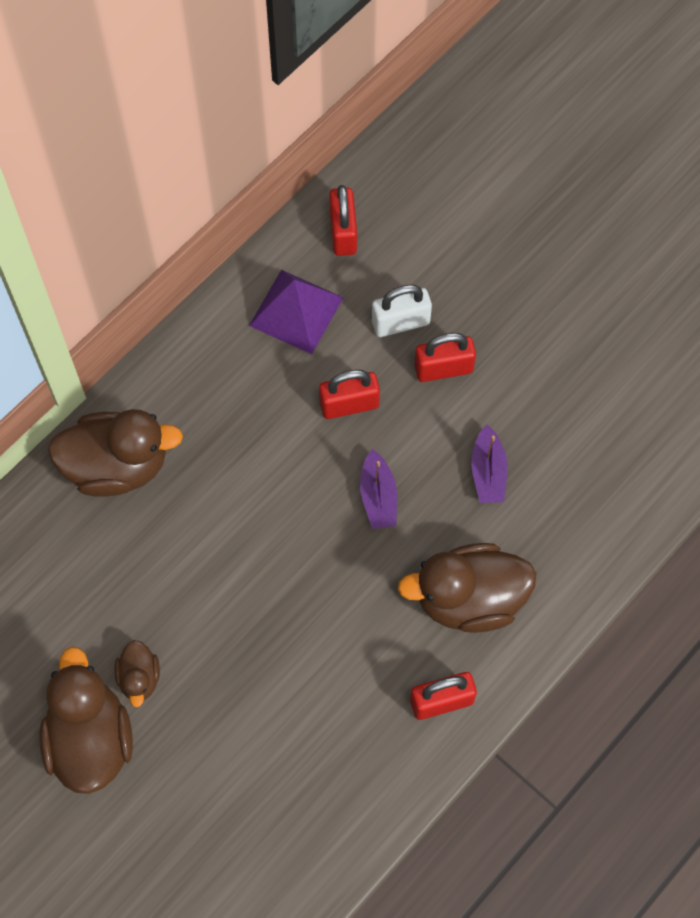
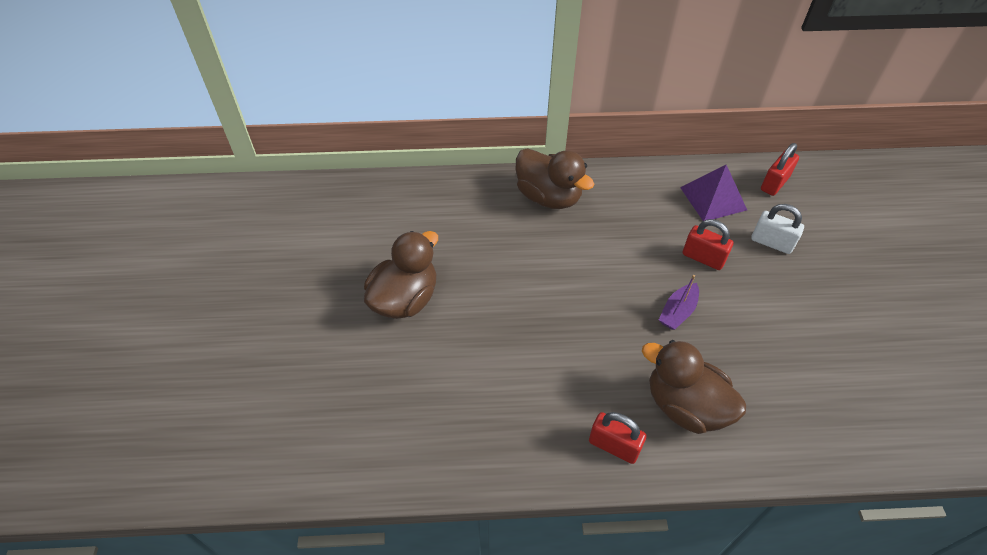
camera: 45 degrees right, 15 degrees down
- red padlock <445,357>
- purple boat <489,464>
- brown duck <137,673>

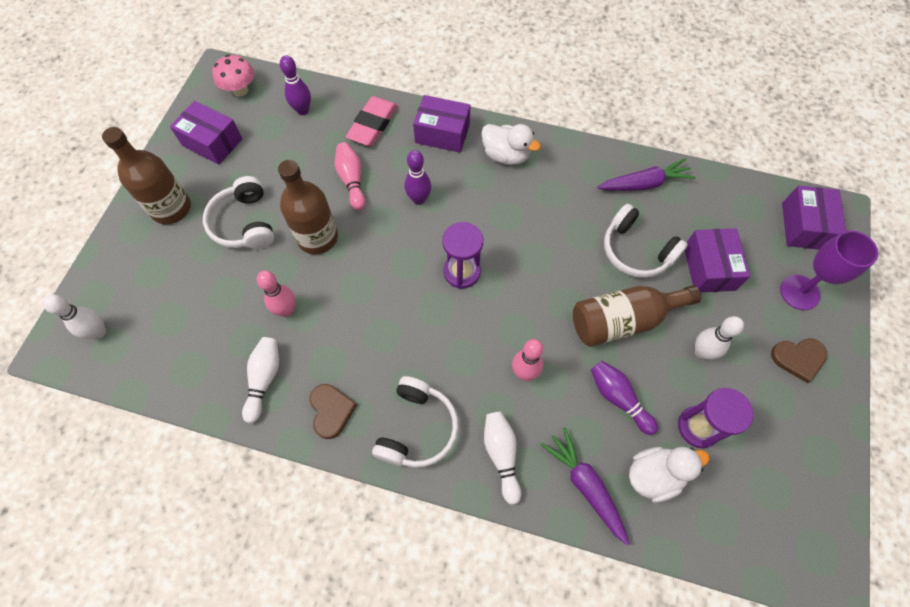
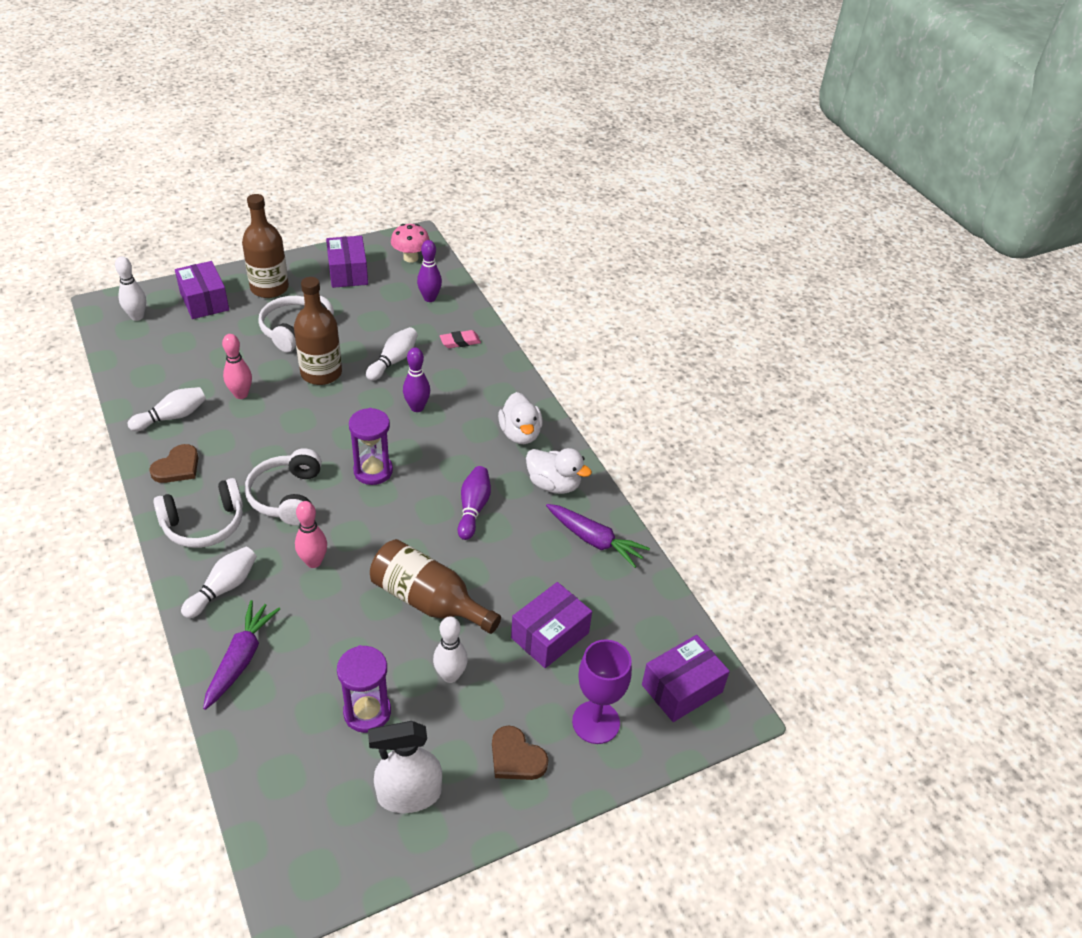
camera: 45 degrees right, 20 degrees down
~ purple box <441,124> to <202,290>
~ pink eraser <372,121> = <460,339> x0.58
~ pink bowling pin <350,176> to white bowling pin <392,354>
~ white headphones <646,241> to <283,487>
~ purple bowling pin <624,398> to <474,503>
~ white duck <669,475> to <559,471>
+ white spray bottle <405,767>

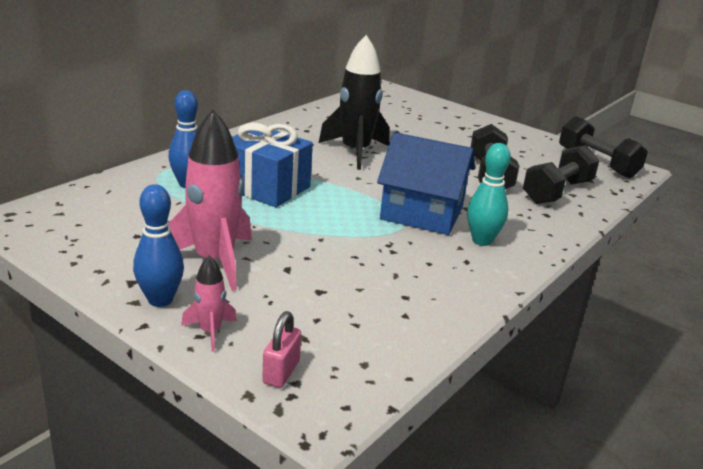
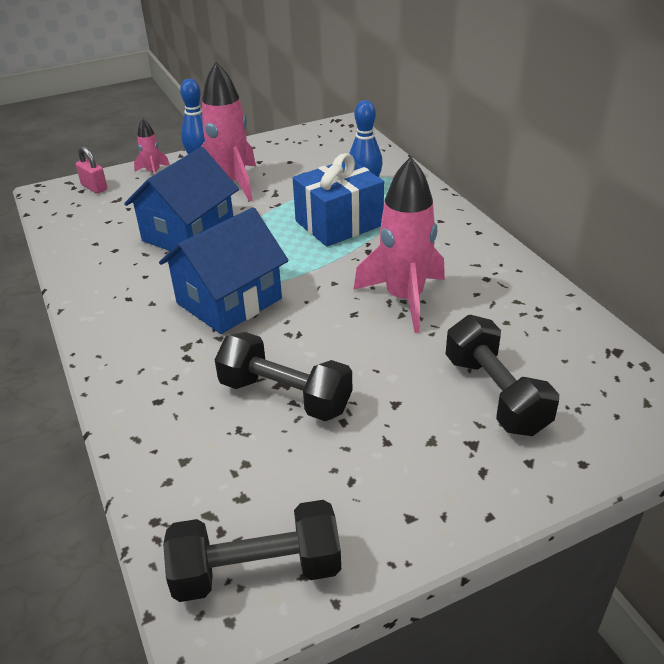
camera: 120 degrees right, 10 degrees up
~ black rocket <354,102> to pink rocket <399,245>
- turquoise bowling pin <489,194>
~ black dumbbell <561,174> to <502,375>
+ blue house <181,199>

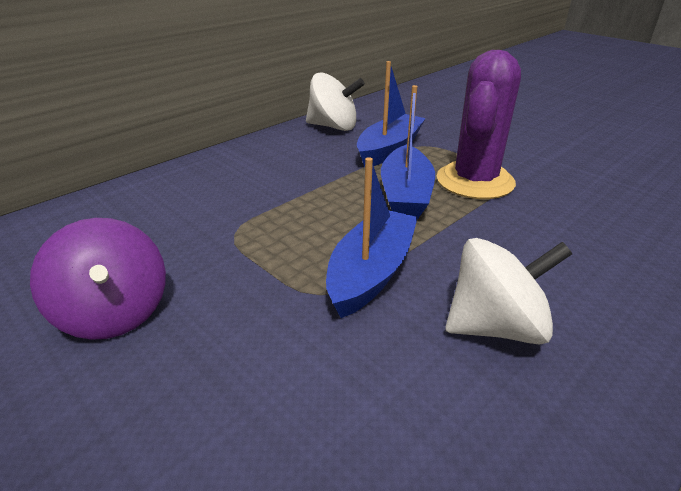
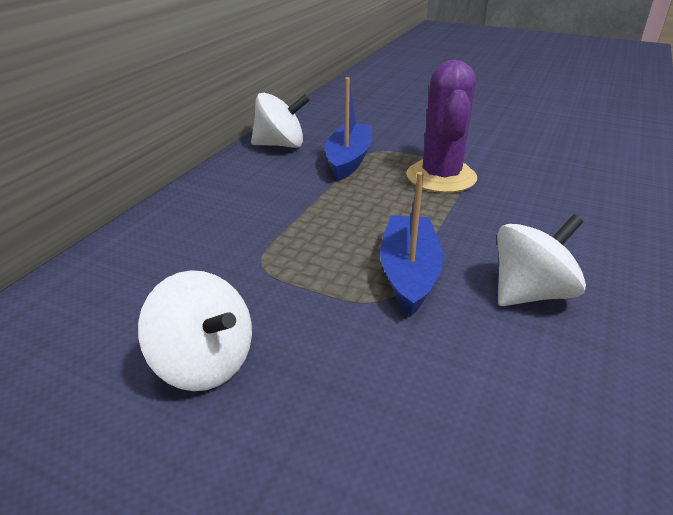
camera: 20 degrees left, 0 degrees up
- blue boat <408,151>
~ purple spinning top <98,279> to white spinning top <195,330>

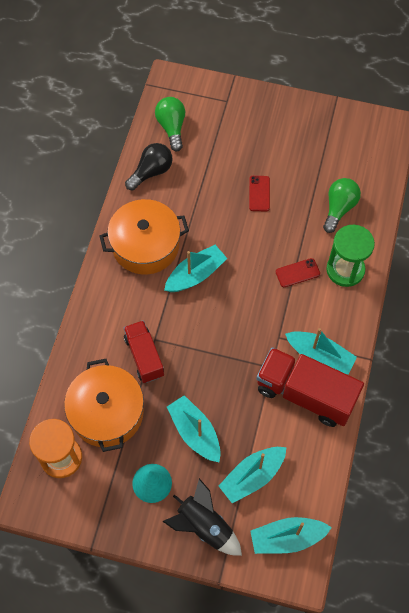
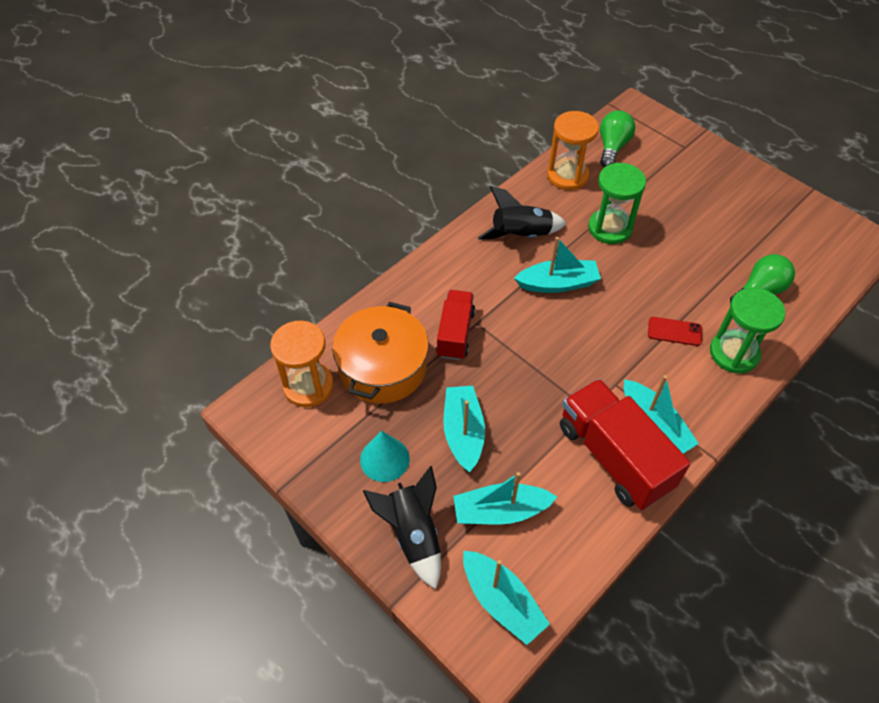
camera: 30 degrees right, 10 degrees down
~ black light bulb <149,166> to orange hourglass <573,150>
- red phone <259,193>
~ orange pot <144,237> to black rocket <522,213>
~ turquoise boat <291,535> = <506,598> 150 degrees counterclockwise
+ green hourglass <617,203>

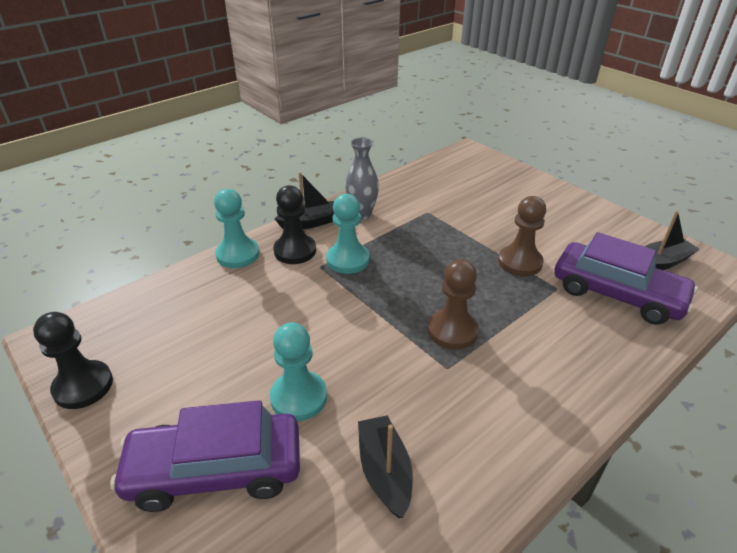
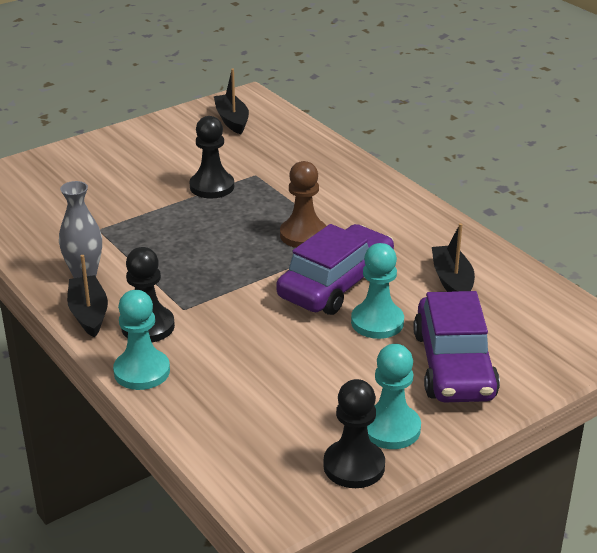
camera: 85 degrees left, 5 degrees down
~ turquoise pawn <348,234> to <394,396>
~ brown pawn <522,236> to black pawn <212,157>
~ purple car <626,278> to <335,269>
~ black boat <385,466> = <453,257> 90 degrees clockwise

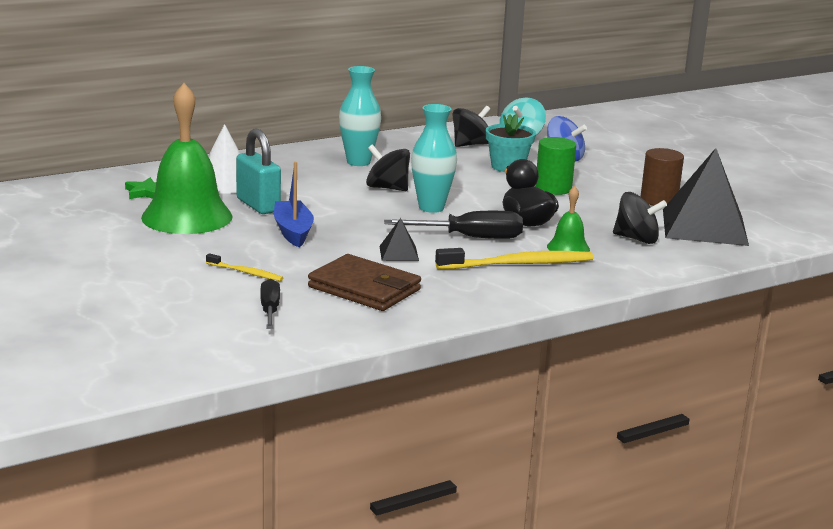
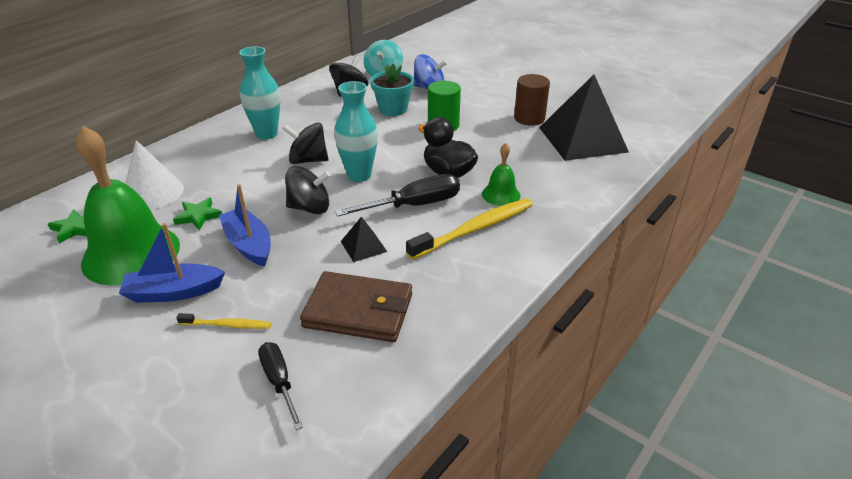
camera: 20 degrees left, 15 degrees up
~ turquoise padlock <258,171> to green star <197,214>
~ black spinning top <640,218> to <308,190>
+ blue boat <172,263>

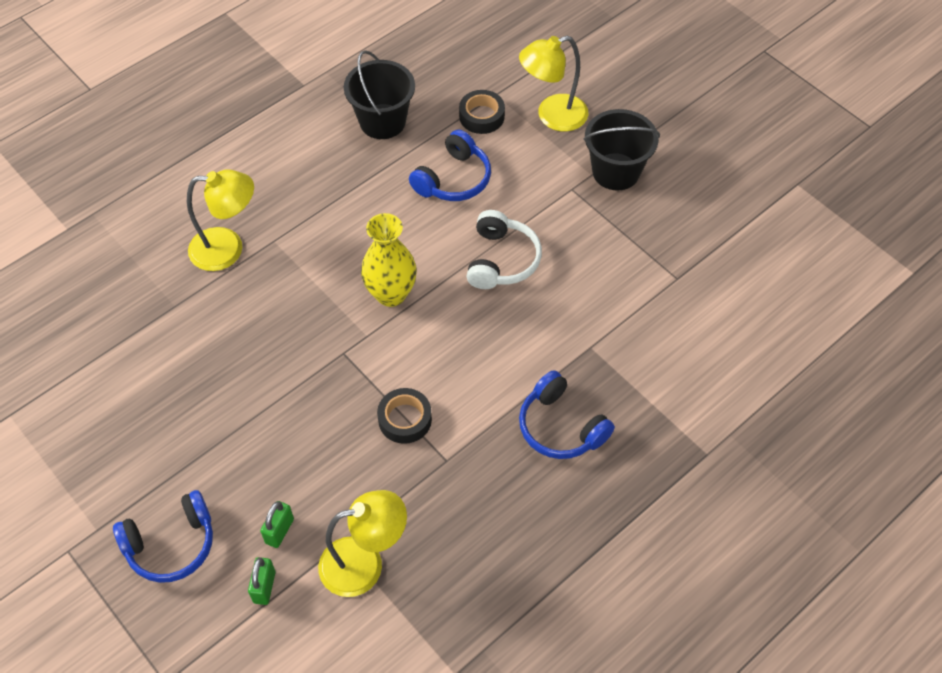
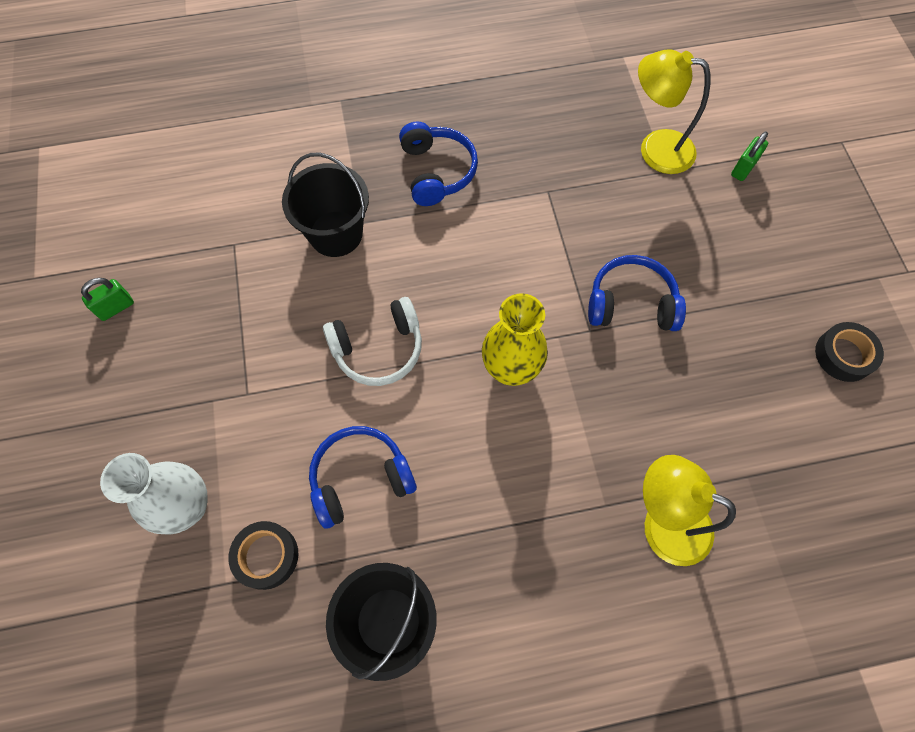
camera: 150 degrees left, 10 degrees up
~ yellow lamp <553,84> to white vase <154,494>
~ black bucket <621,150> to <325,204>
~ white headphones <504,249> = <372,341> 150 degrees counterclockwise
~ black tape <404,416> to <849,352>
~ blue headphones <163,536> to <637,293>
~ green padlock <277,524> to <107,299>

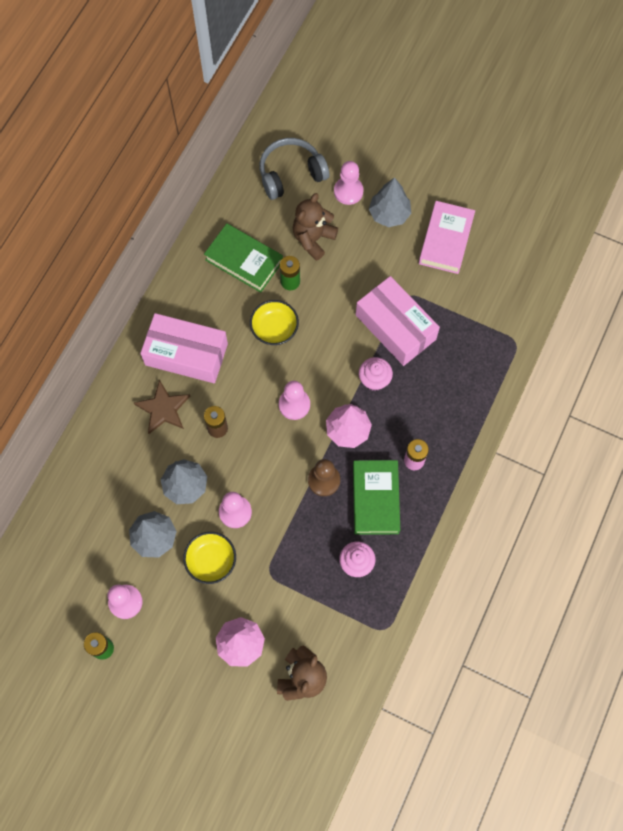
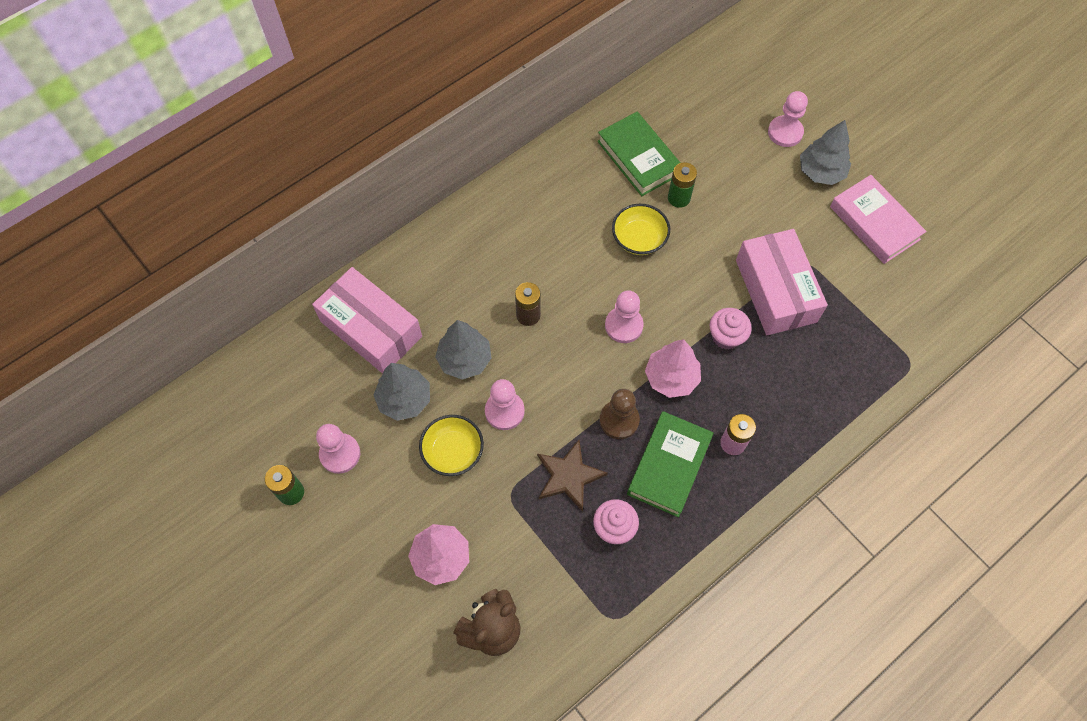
camera: 25 degrees right, 5 degrees down
- grey headphones <295,169>
- brown teddy bear <315,227>
~ pink book <447,237> = <878,219> 75 degrees counterclockwise
~ pink box <184,348> to <367,320>
~ brown star <162,406> to <572,475>

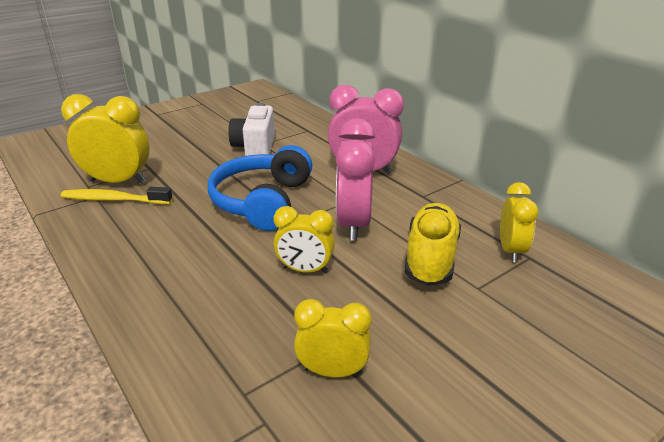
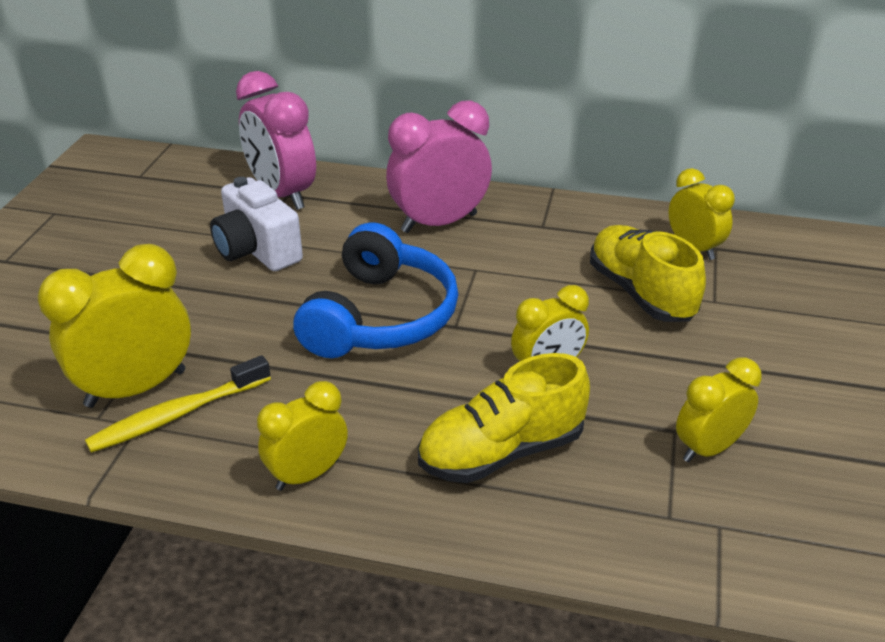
camera: 40 degrees left, 5 degrees up
~ pink clock <356,179> to <276,140>
~ blue headphones <260,188> = <375,290> 135 degrees counterclockwise
+ yellow shoe <504,418>
+ yellow clock <302,436>

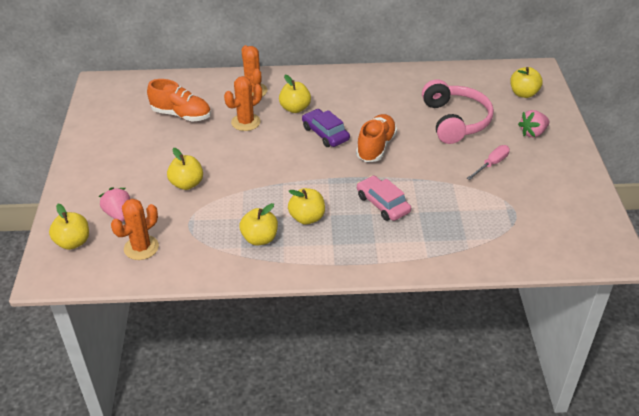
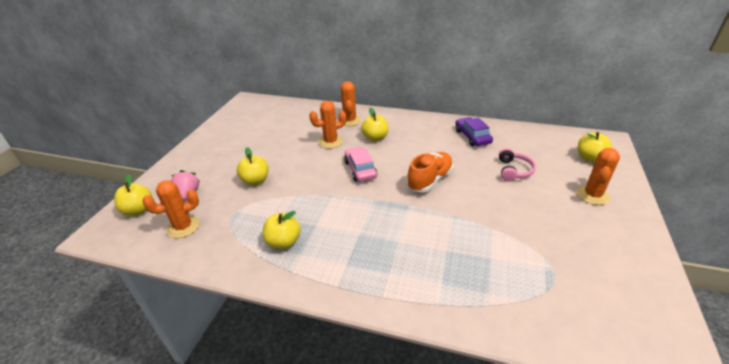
camera: 20 degrees right, 5 degrees down
- orange shoe <179,100>
~ pink headphones <458,111> = <517,164> x0.56
~ purple car <326,128> to <474,131>
~ pink strawberry <533,123> to orange cactus <598,176>
- pink screwdriver <488,162>
~ pink car <384,198> to <360,164>
- yellow apple <306,206>

